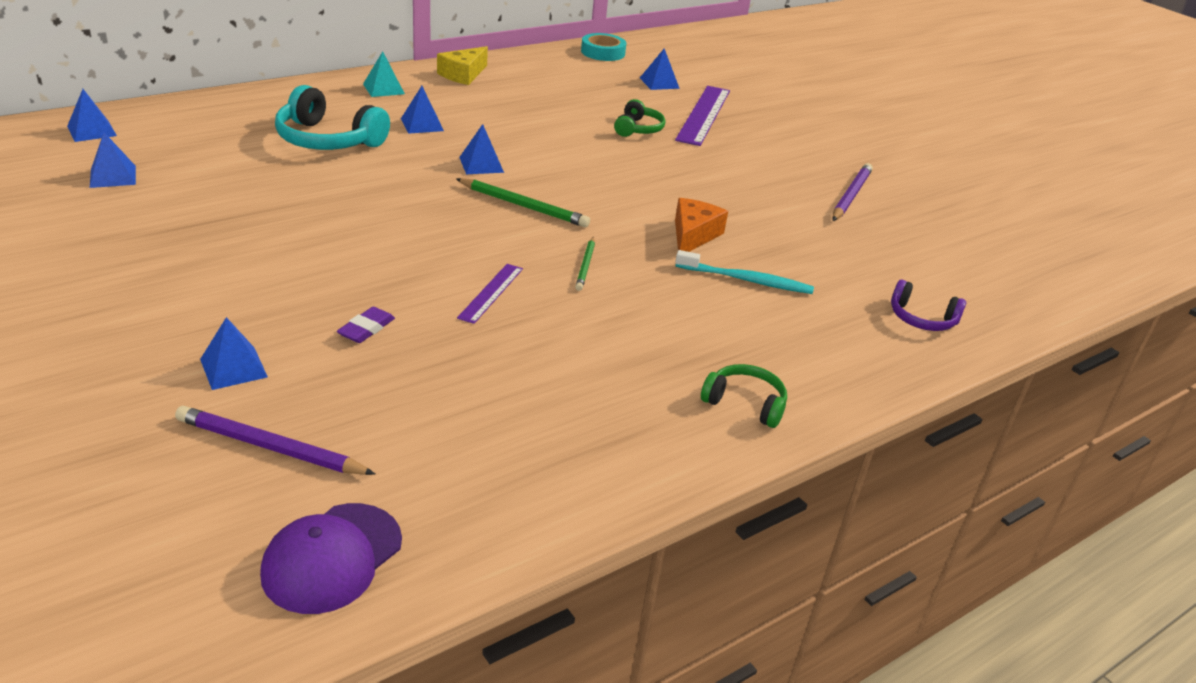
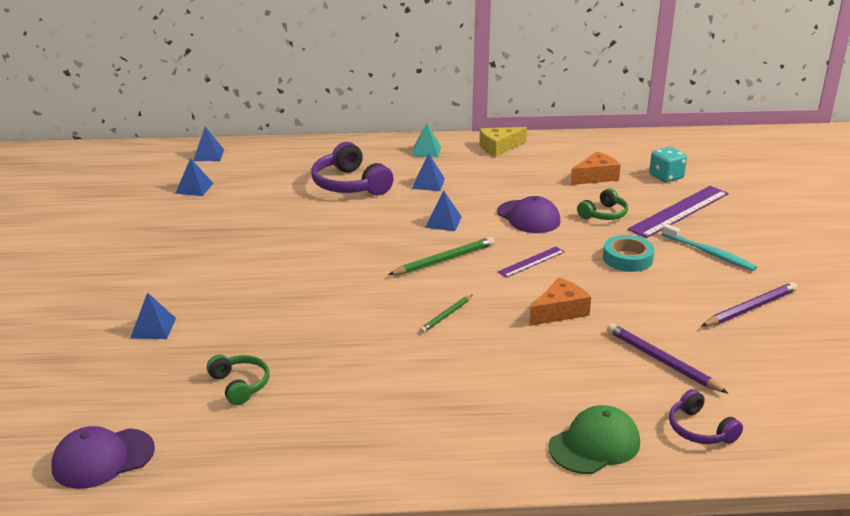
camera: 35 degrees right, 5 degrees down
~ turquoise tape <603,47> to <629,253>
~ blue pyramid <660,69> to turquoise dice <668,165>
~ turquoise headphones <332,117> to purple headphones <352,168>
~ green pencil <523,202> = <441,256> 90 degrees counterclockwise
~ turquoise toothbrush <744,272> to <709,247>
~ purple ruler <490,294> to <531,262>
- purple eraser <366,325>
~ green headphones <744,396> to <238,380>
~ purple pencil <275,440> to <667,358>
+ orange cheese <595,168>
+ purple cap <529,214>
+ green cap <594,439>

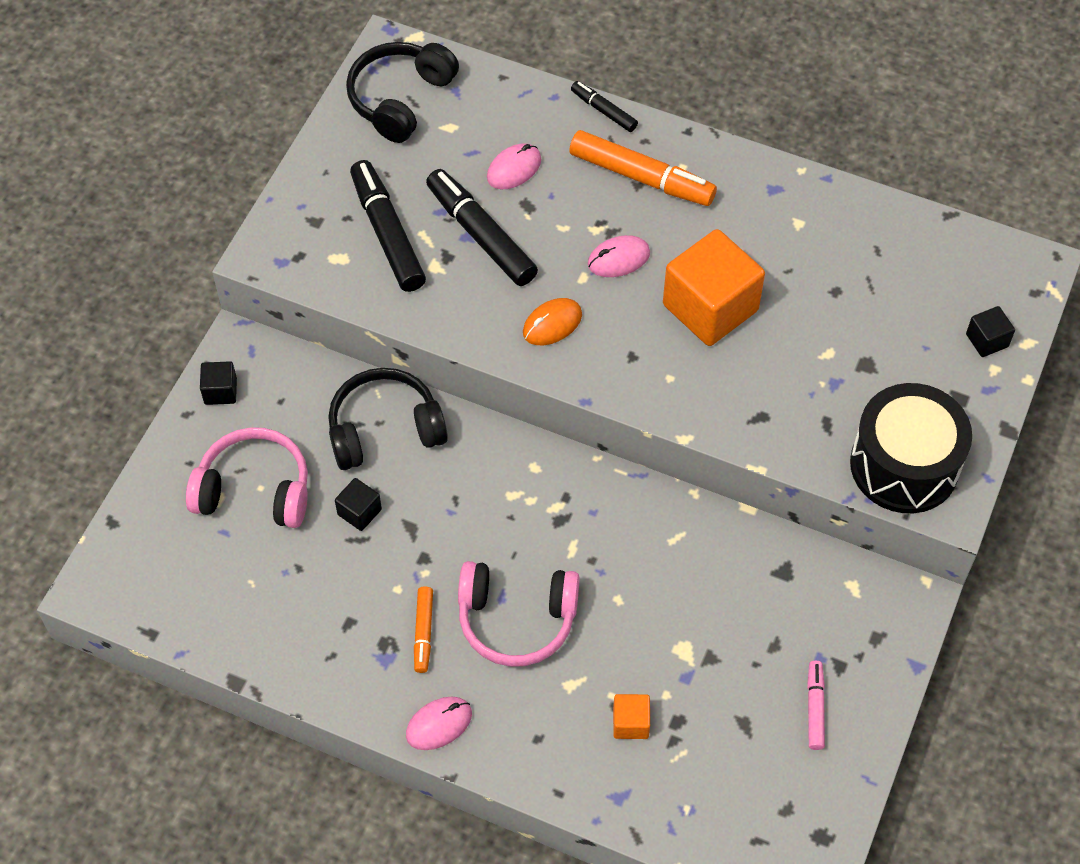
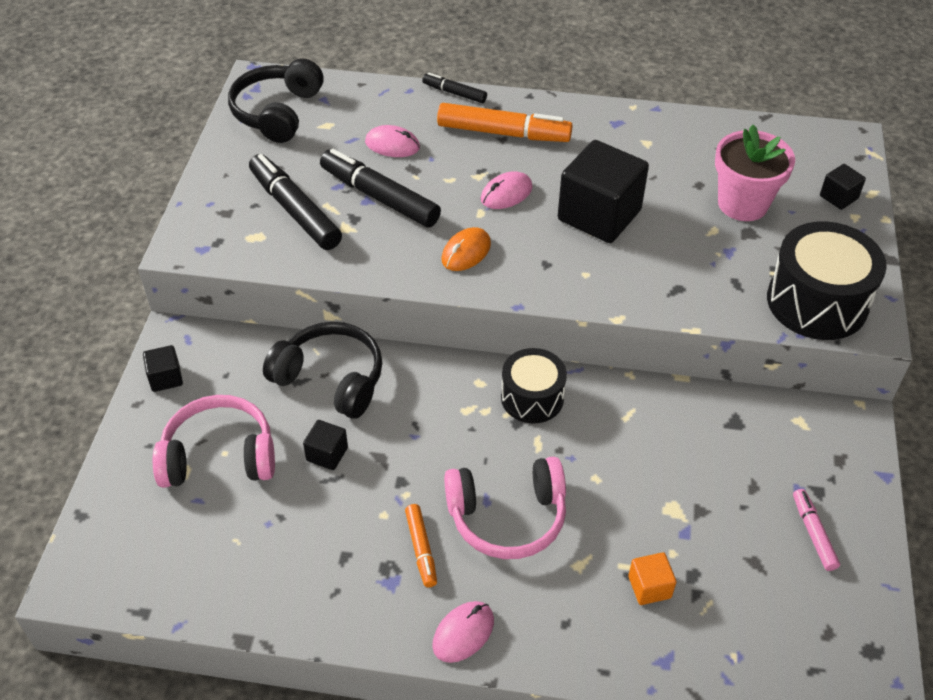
camera: 15 degrees left, 10 degrees down
~ pink mouse <514,166> = <392,141> 75 degrees clockwise
~ orange cube <714,287> to black cube <603,191>
~ black headphones <388,419> = <322,370> 60 degrees clockwise
+ pink flower pot <755,173>
+ black drum <534,385>

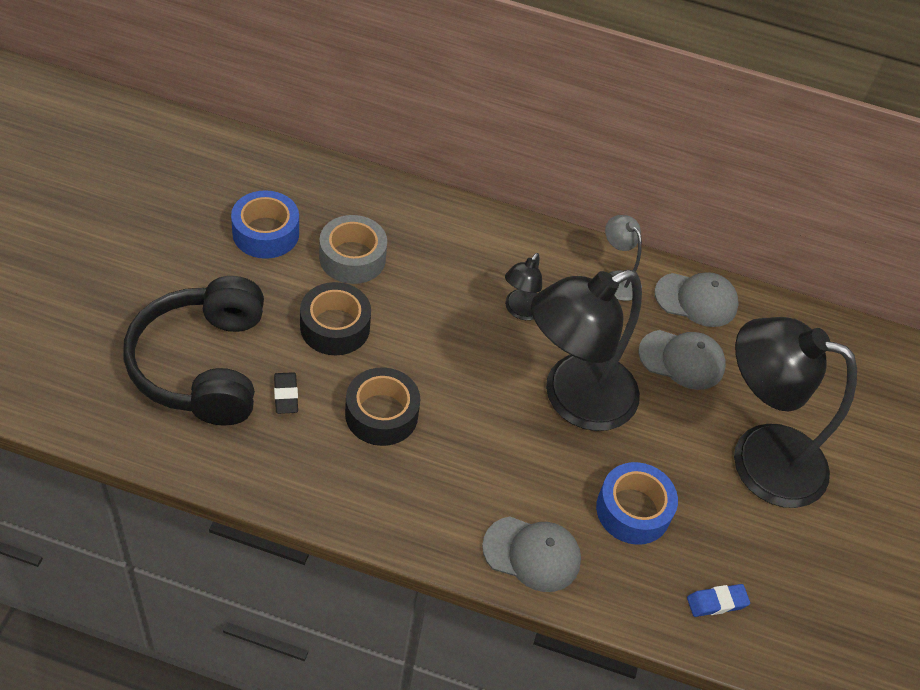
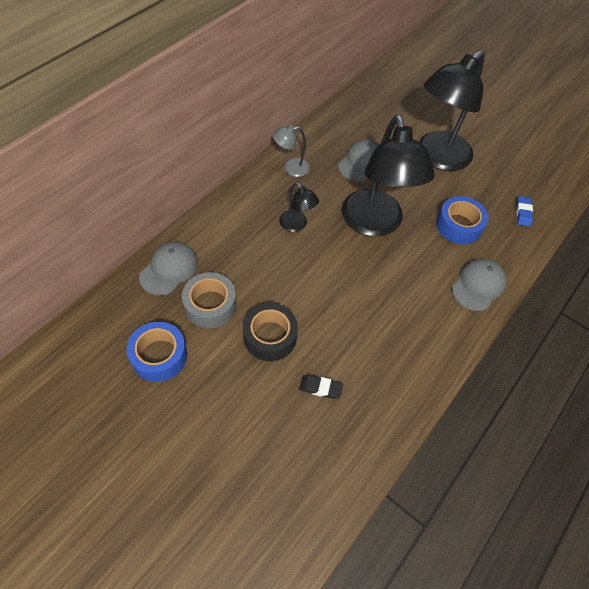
camera: 65 degrees left, 5 degrees up
~ grey cap <697,299> to <168,269>
- black headphones <193,351>
- black tape <382,406>

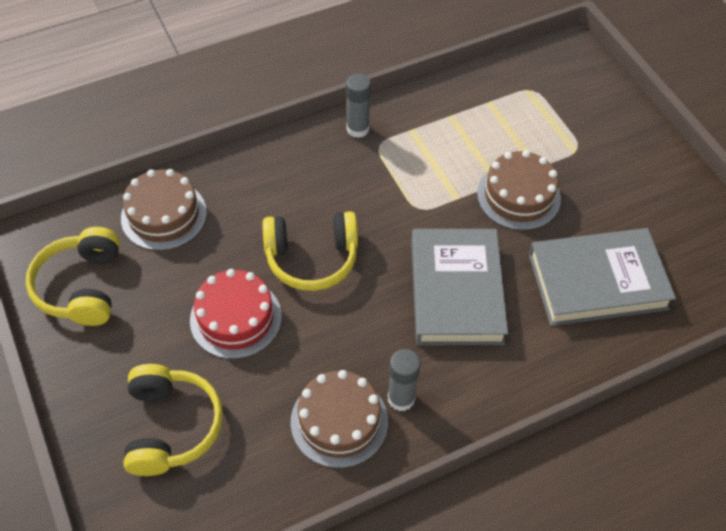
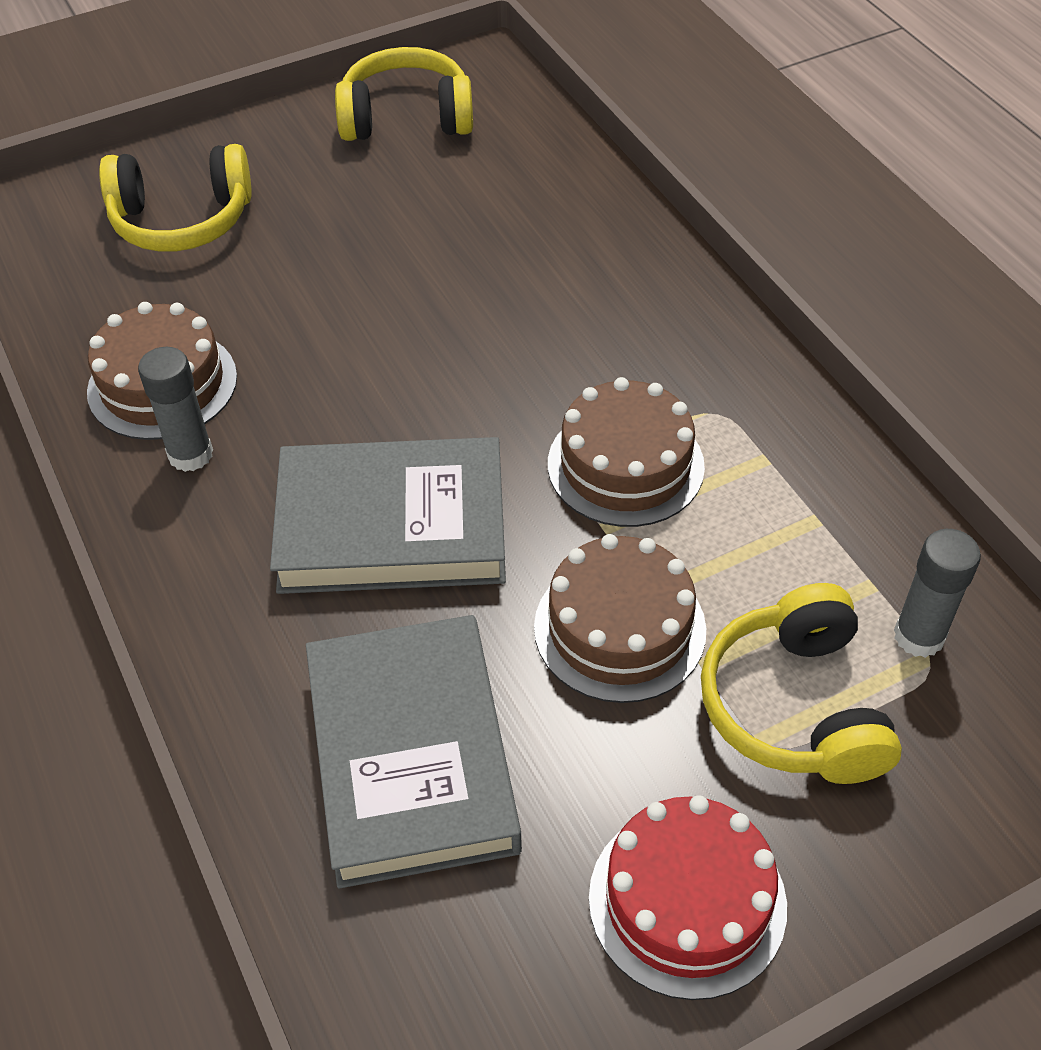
camera: 90 degrees right, 5 degrees down
~ grey glue stick <358,106> to <937,593>
~ brown cake <164,210> to <626,452>
~ yellow headphones <310,251> to <801,683>
~ red cake <236,314> to <688,897>

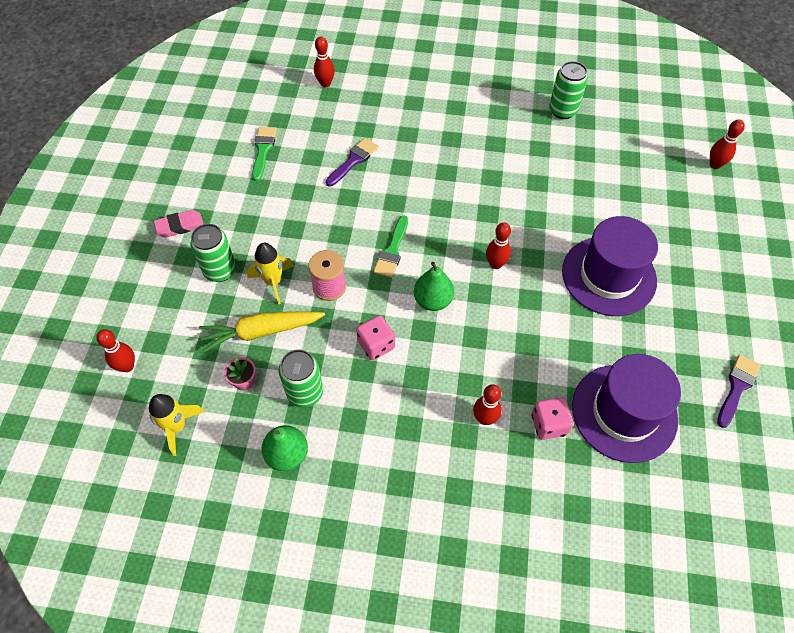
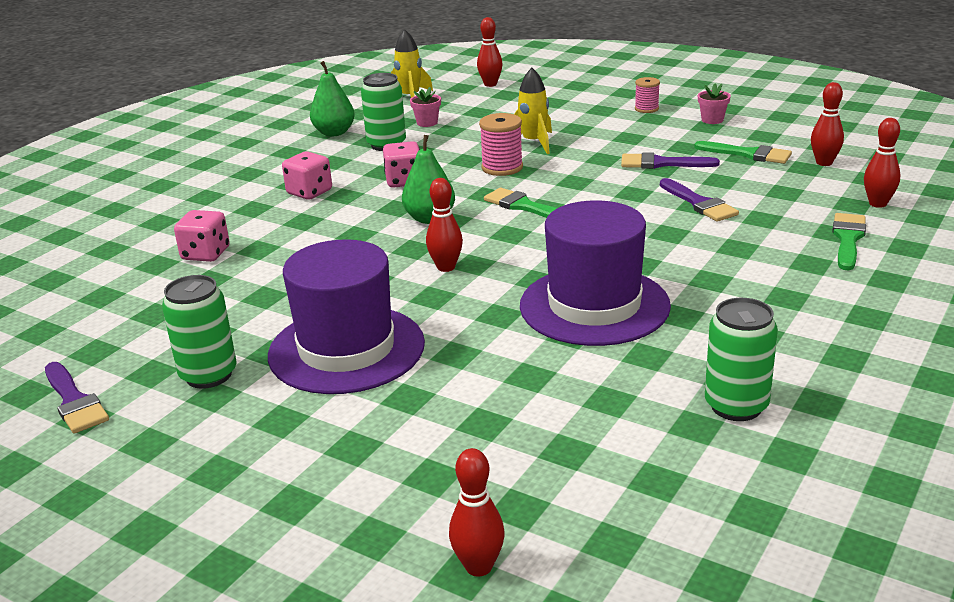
camera: 115 degrees right, 30 degrees down
~ pink eraser <178,224> to pink spool <647,95>
~ green can <213,253> to <199,332>
- yellow carrot <262,332>
~ purple hat <626,408> to <595,273>
~ red bowling pin <487,404> to <827,124>
+ pink flower pot <714,103>
+ pink dice <307,175>
+ purple brush <670,160>
+ green brush <849,242>

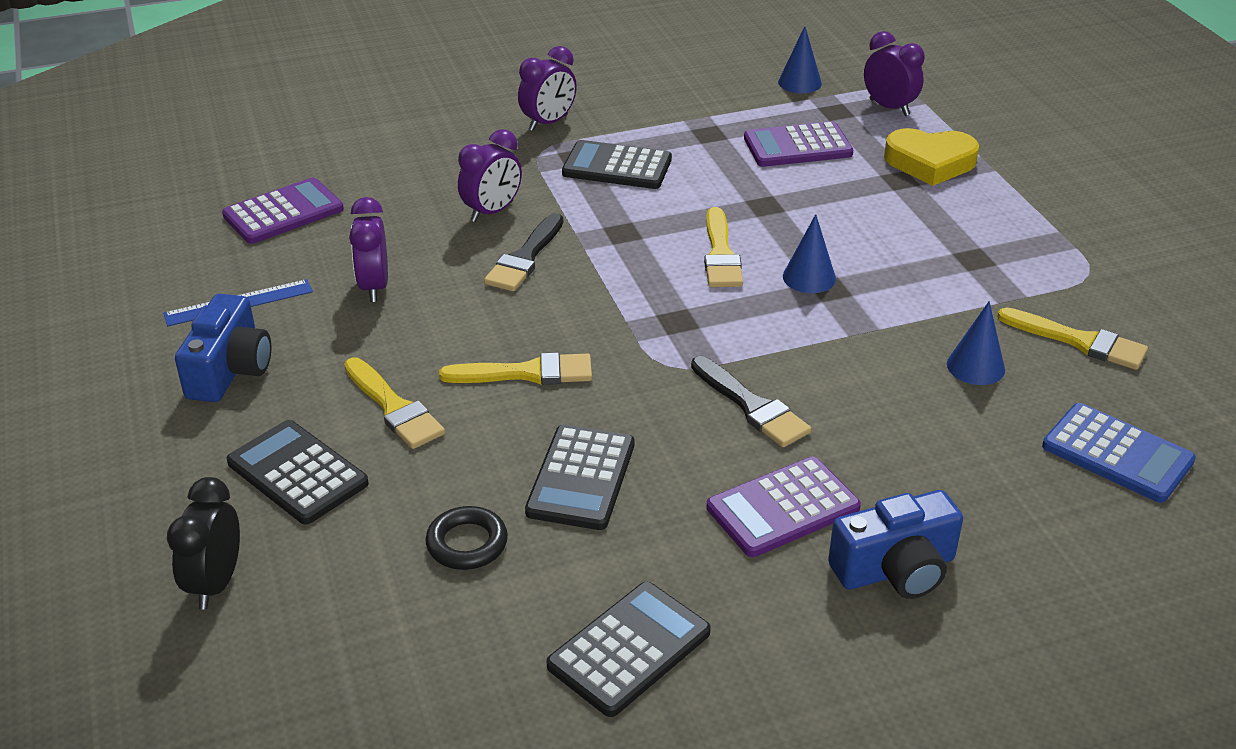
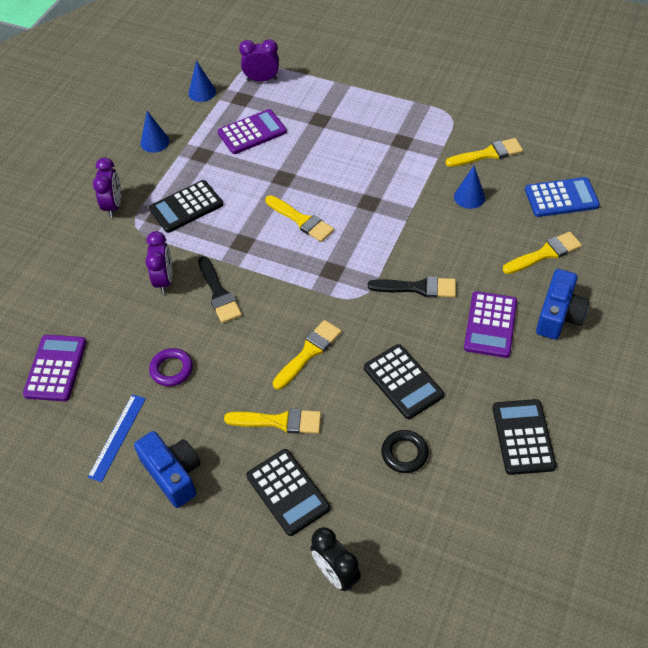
camera: 45 degrees left, 15 degrees up
~ purple calculator <798,144> = <252,131> 150 degrees counterclockwise
- yellow heart <931,157>
~ purple clock <368,249> to purple ring <171,367>
~ blue cone <809,253> to <155,132>
~ black calculator <298,472> = <288,492> 120 degrees counterclockwise
+ yellow brush <542,253>

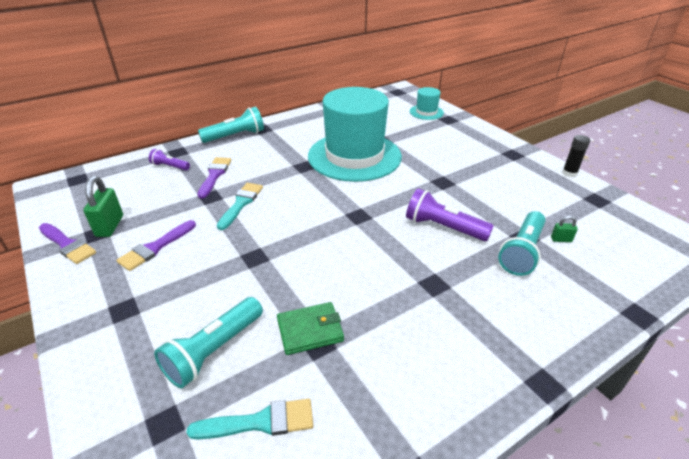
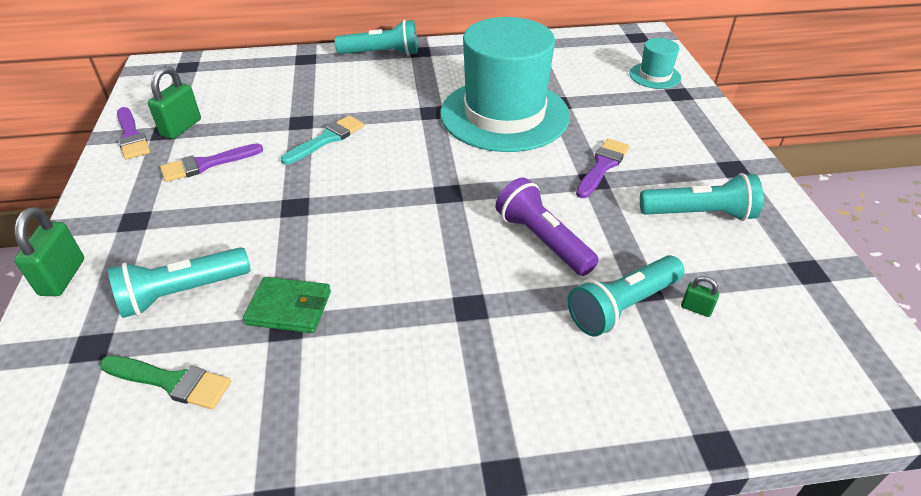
camera: 25 degrees right, 5 degrees up
- black glue stick <576,156>
- purple flashlight <169,160>
~ purple brush <214,177> to <603,168>
~ turquoise brush <250,419> to green brush <165,382>
+ turquoise flashlight <701,197>
+ green padlock <49,251>

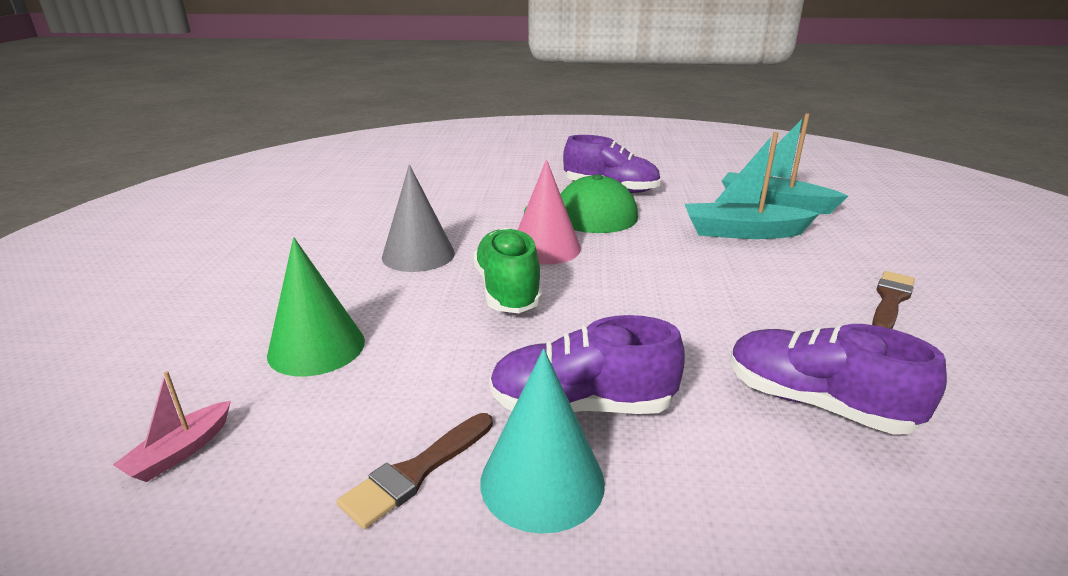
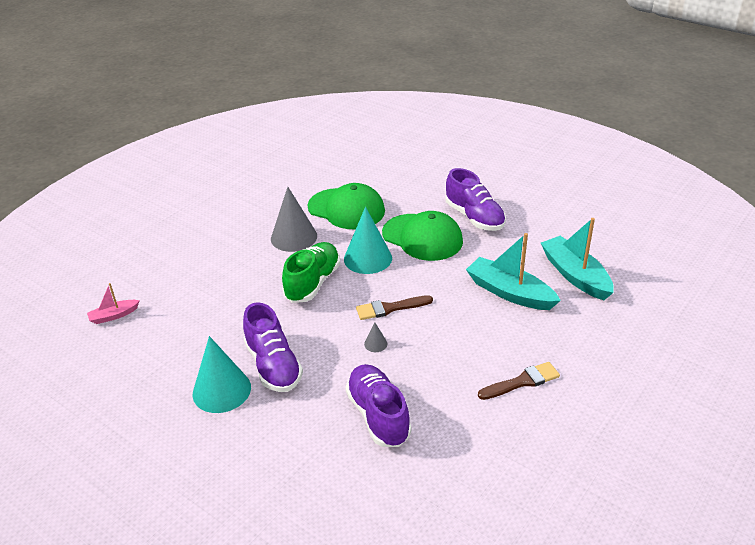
camera: 35 degrees right, 10 degrees up
~ pink cone <549,211> to turquoise cone <368,240>
- green cone <316,306>
~ purple shoe <587,364> = <273,347> 150 degrees counterclockwise
~ brown brush <415,471> to <394,307>
+ green cap <346,206>
+ grey cone <375,337>

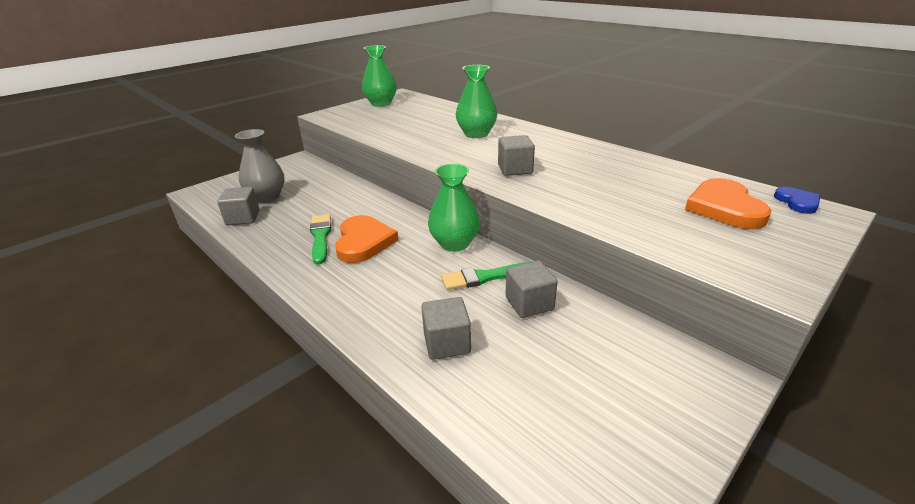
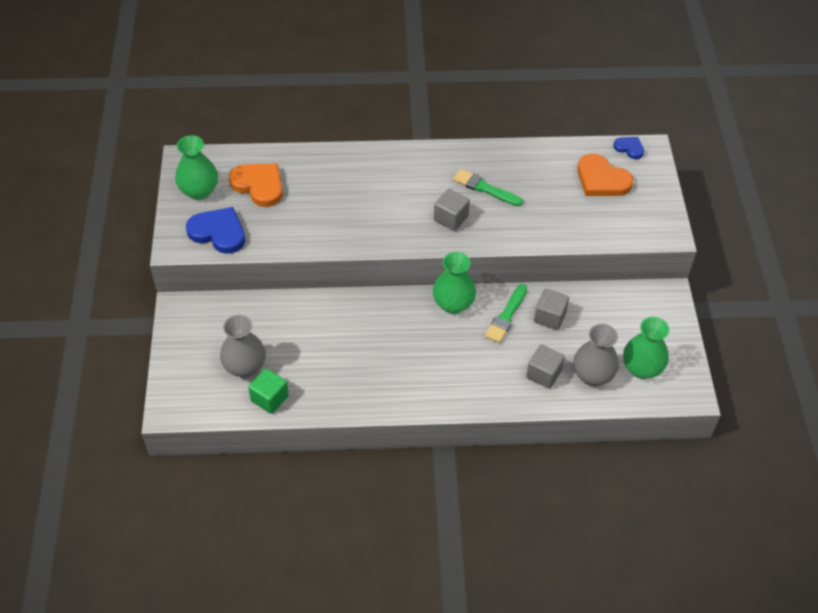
camera: 50 degrees left, 20 degrees up
~ green vase <476,101> to <646,348>
~ grey cube <238,206> to green cube <268,391>
~ green brush <320,239> to <488,187>
~ orange heart <367,239> to <256,185>
+ blue heart <215,230>
+ grey vase <596,355>

